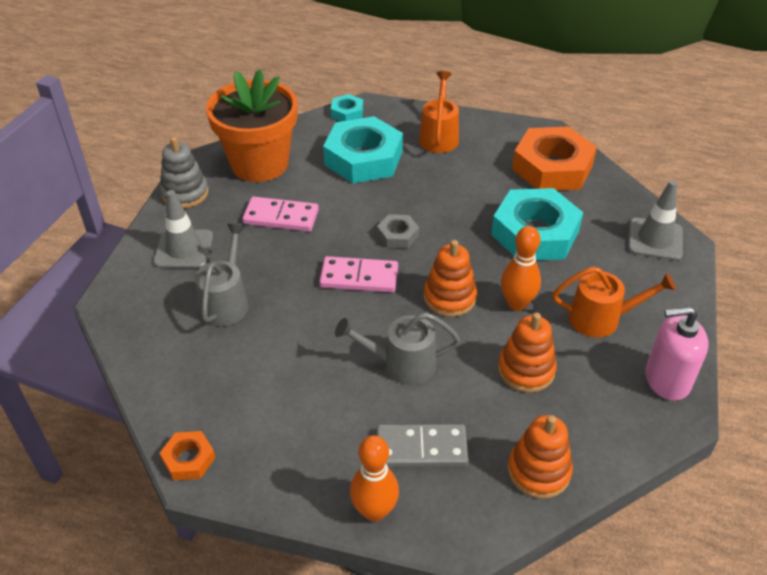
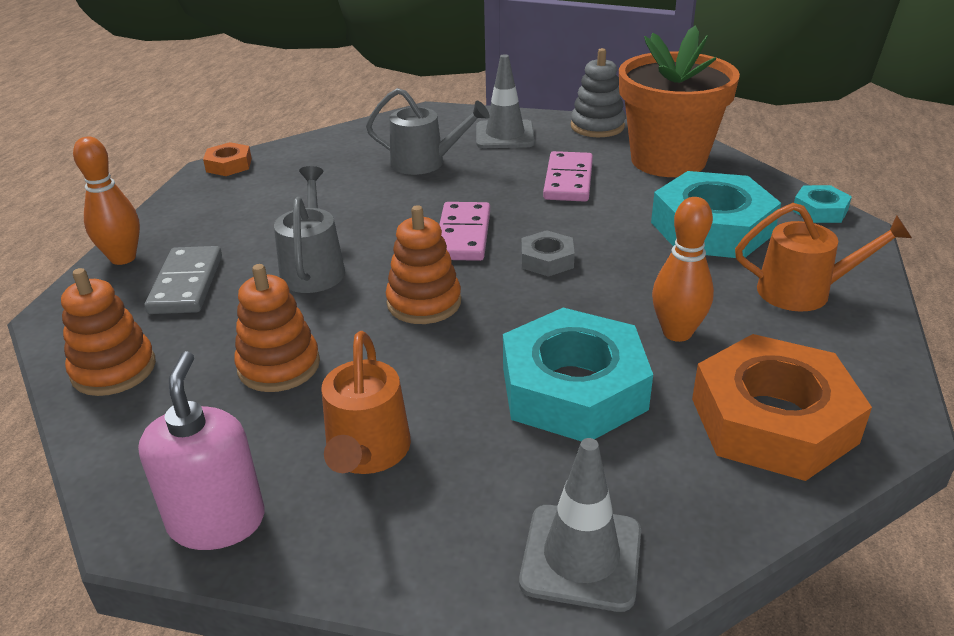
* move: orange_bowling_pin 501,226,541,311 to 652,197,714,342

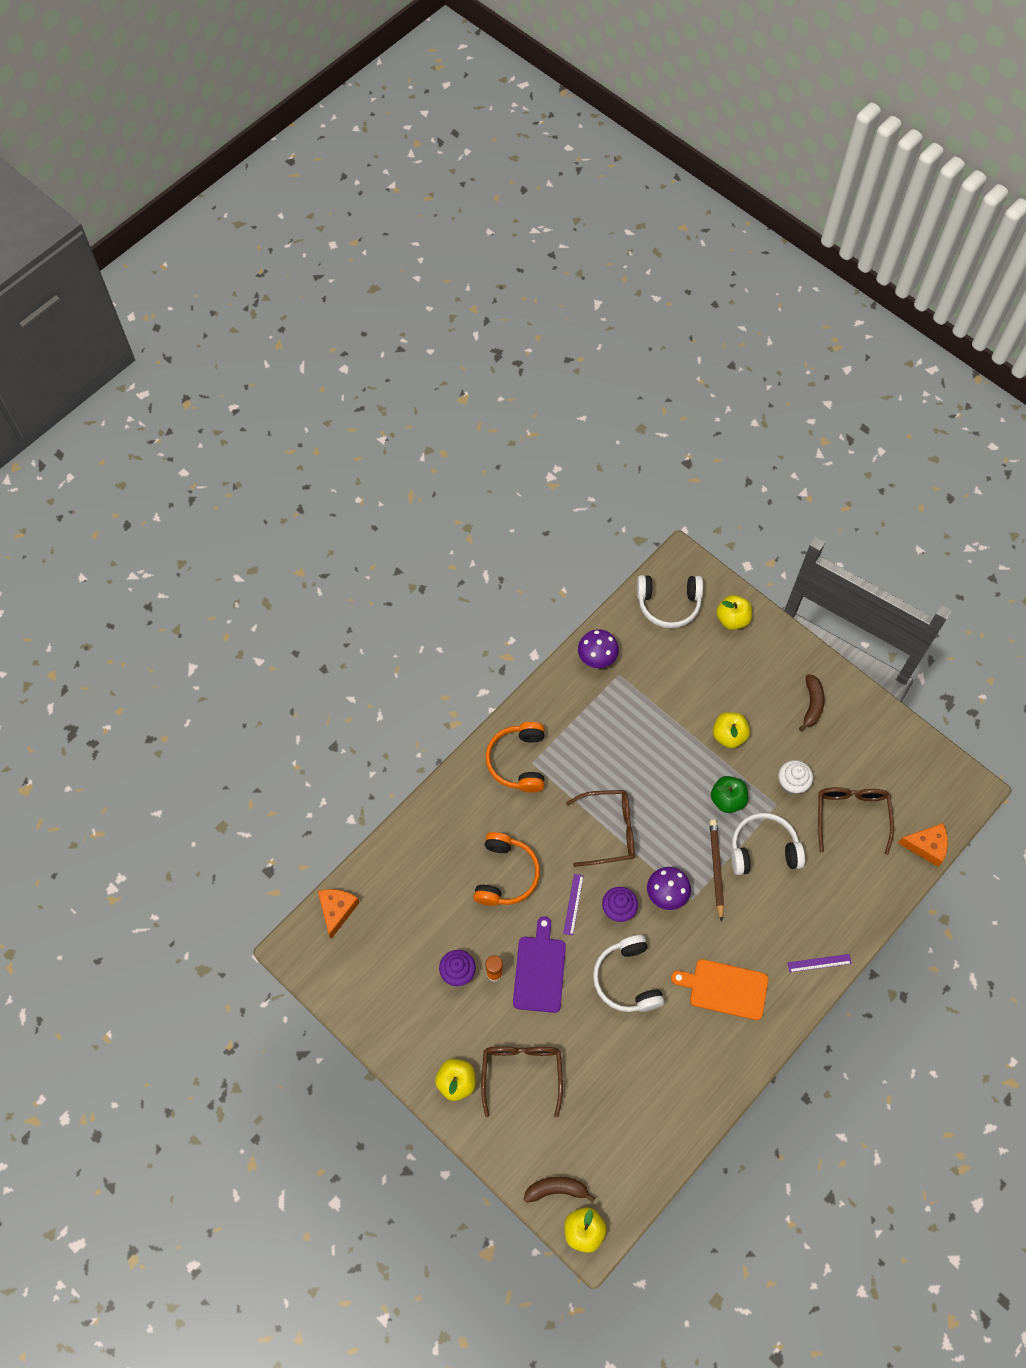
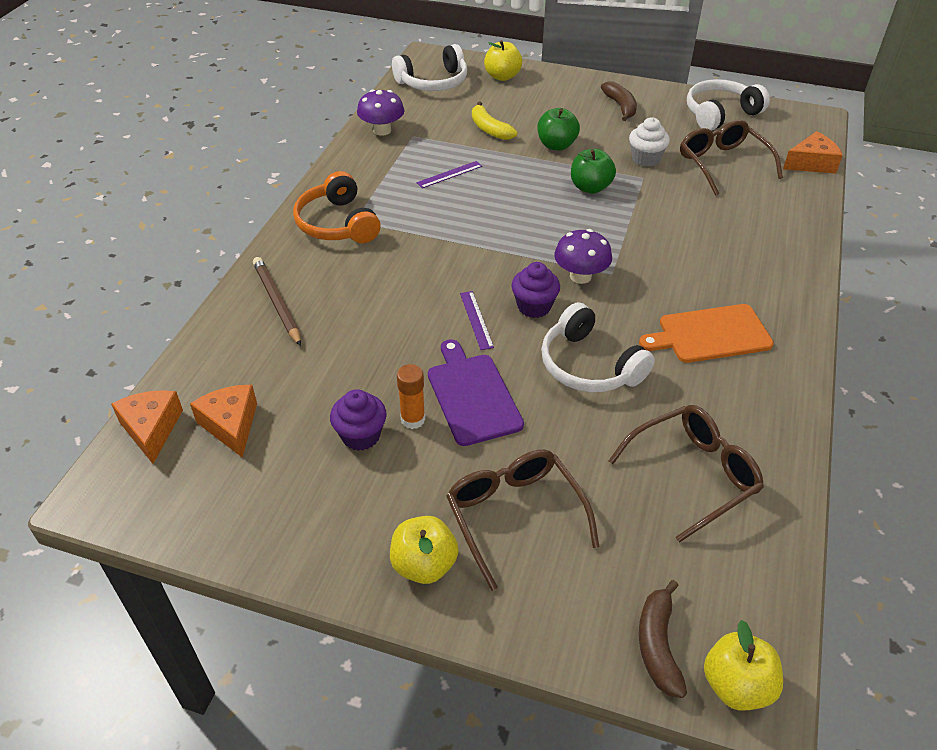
* delete: orange_headphones 473,832,540,906
* rotate: brown_banana 524,1177,596,1203 = 639,580,687,698 60 degrees counterclockwise
* move: brown_glasses 566,790,635,867 to 609,405,764,543
* move: brown_pencil 710,819,724,922 to 253,257,301,346
* recolor: yellow_apple 713,712,750,748 to green_apple 538,108,580,151
* move: white_headphones 731,813,805,875 to 687,79,770,131
* move: purple_ruler 788,954,852,972 to 416,161,482,188
* insert: orange_cheese 190,385,257,458
* insert: yellow_banana 472,101,517,140

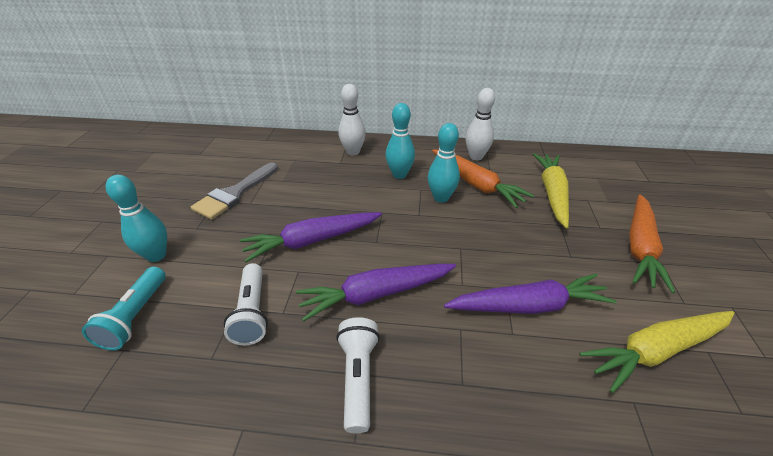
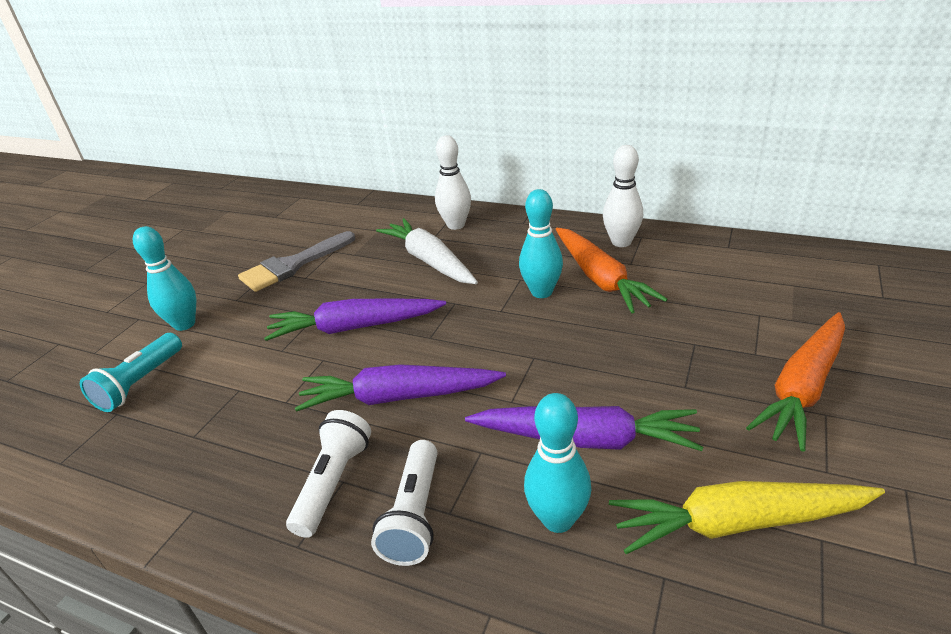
* move: white_flashlight 224,263,268,345 to 371,440,437,566
* move: turquoise_bowling_pin 386,103,415,179 to 524,393,591,533
* delete: yellow_carrot 533,153,569,228
* insert: white_carrot 376,218,478,284

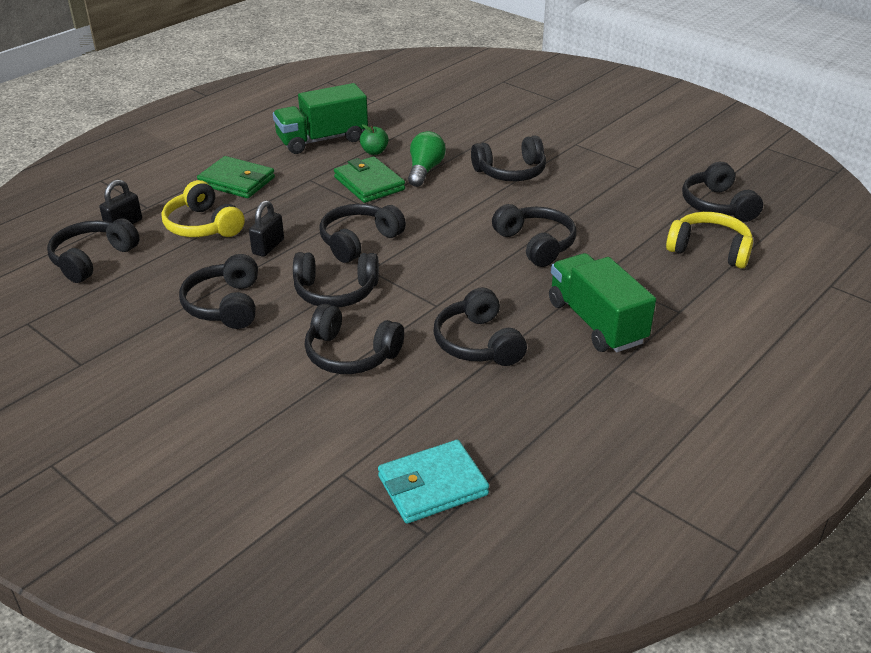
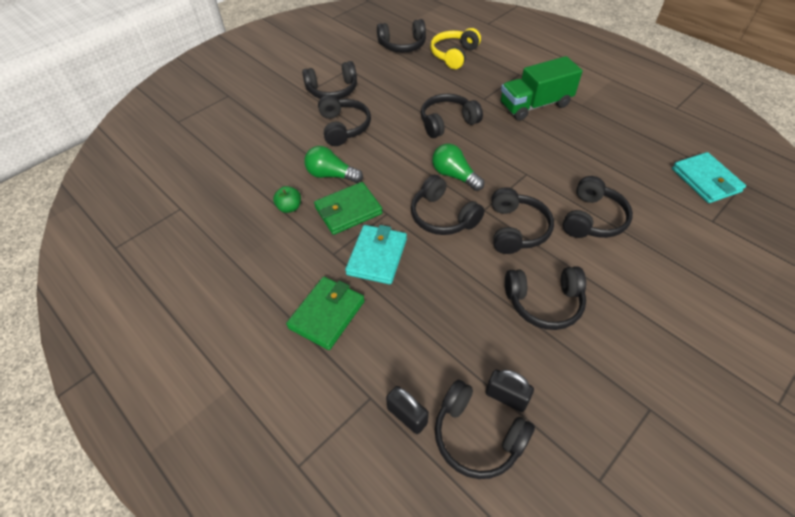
* delete: yellow_headphones 162,180,245,237
* move: black_padlock 249,200,284,257 to 486,370,534,412
* delete: green_truck 273,83,368,154
* move: black_headphones 433,287,527,366 to 302,61,357,99
* insert: turquoise_wallet 345,225,407,285
* insert: green_light_bulb 432,144,484,191

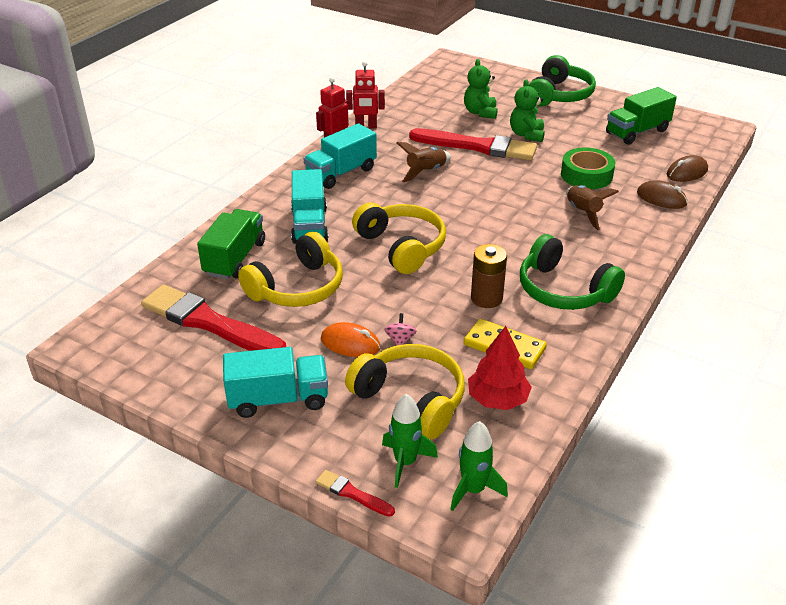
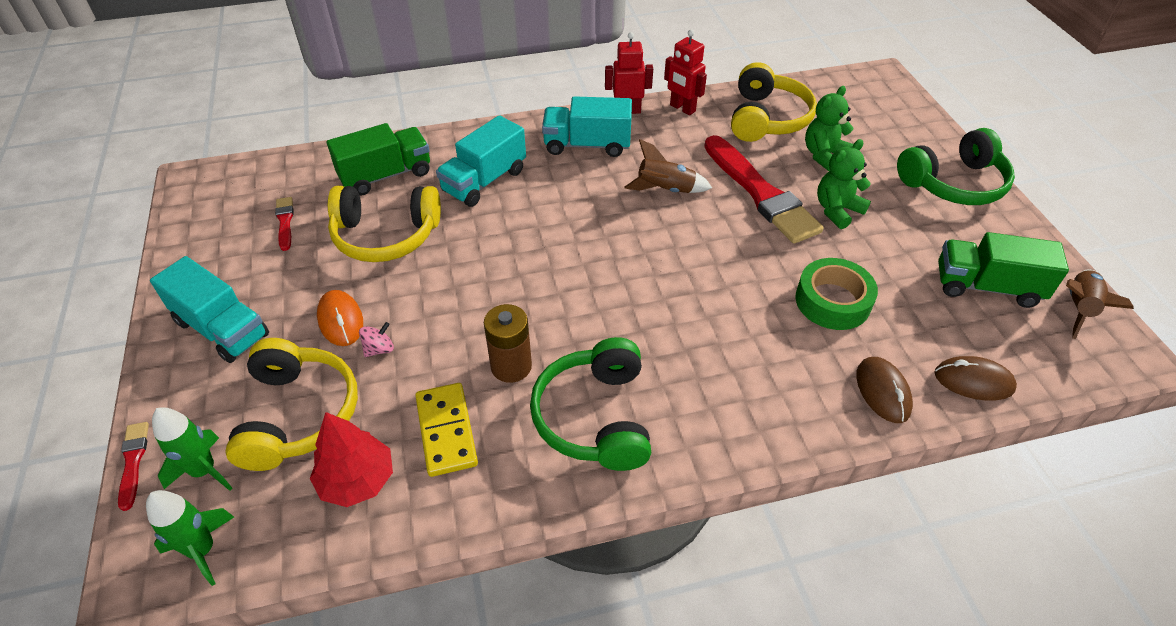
* resize: red_brush 141,285,286,351 = 275,197,294,251 x0.43
* move: yellow_headphones 352,202,446,274 to 731,62,817,142
* move: brown_rocket 566,185,619,230 to 1066,269,1134,339

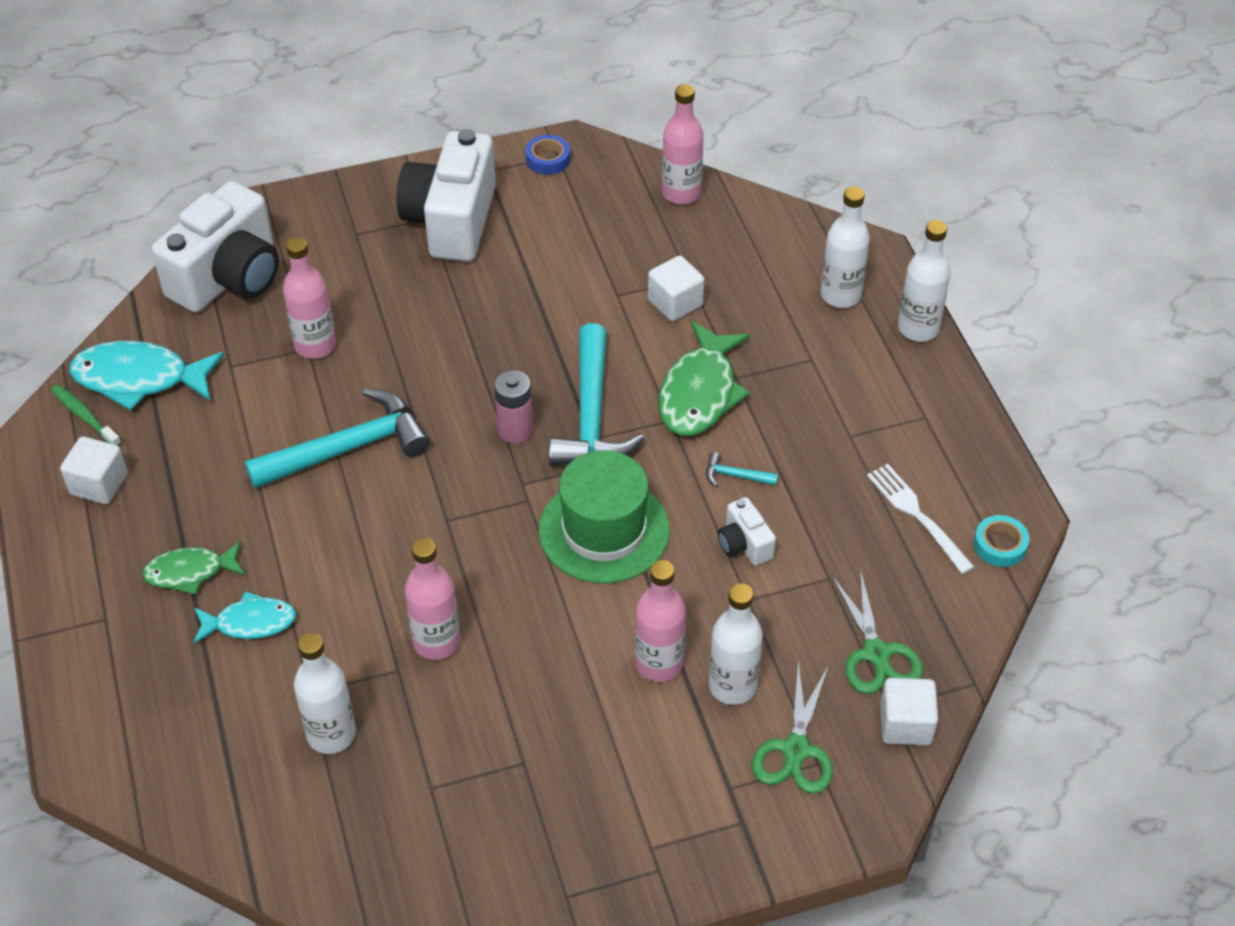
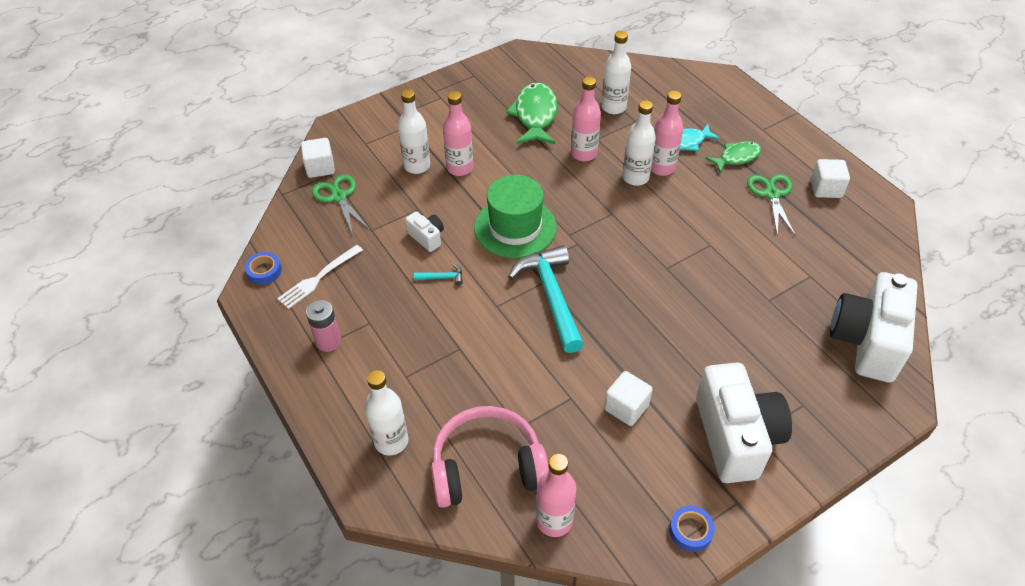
* delete: green_toothbrush 52,385,121,446
* delete: turquoise_fish 70,341,224,410
* delete: turquoise_hammer 245,388,430,489
* move: pink_bottle 283,237,336,359 to 651,91,683,176
* move: pink_battery 494,370,533,444 to 306,300,341,352
* move: white_cube 648,255,705,321 to 604,371,653,426
* move: green_fish 659,321,750,436 to 506,82,558,144
* move: green_scissors 752,661,833,794 to 747,174,795,236
* rotate: white_fork 867,464,974,574 = 277,245,363,309 90 degrees clockwise
* move: white_bottle 898,220,950,342 to 622,100,656,186
* recolor: turquoise_tape 974,515,1030,567 to blue_tape 245,252,282,285
* insert: pink_headphones 431,406,549,508

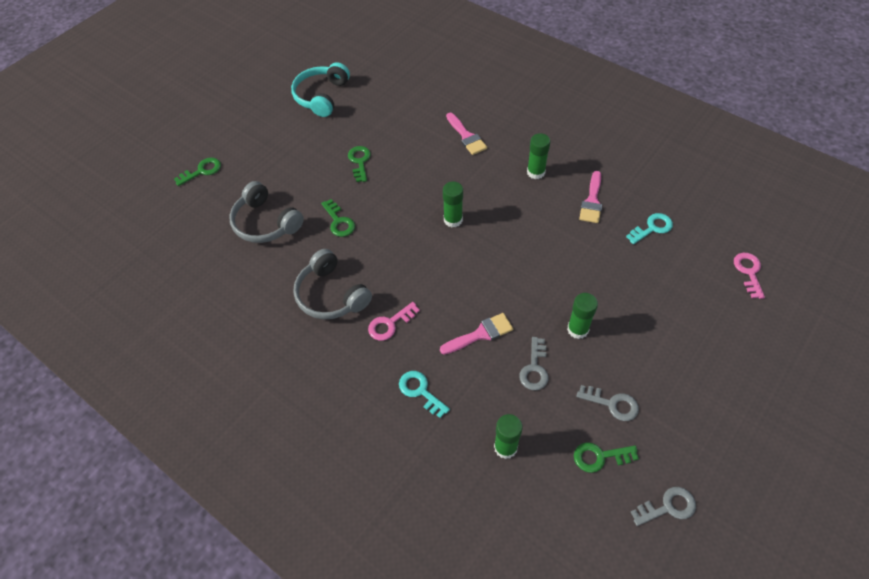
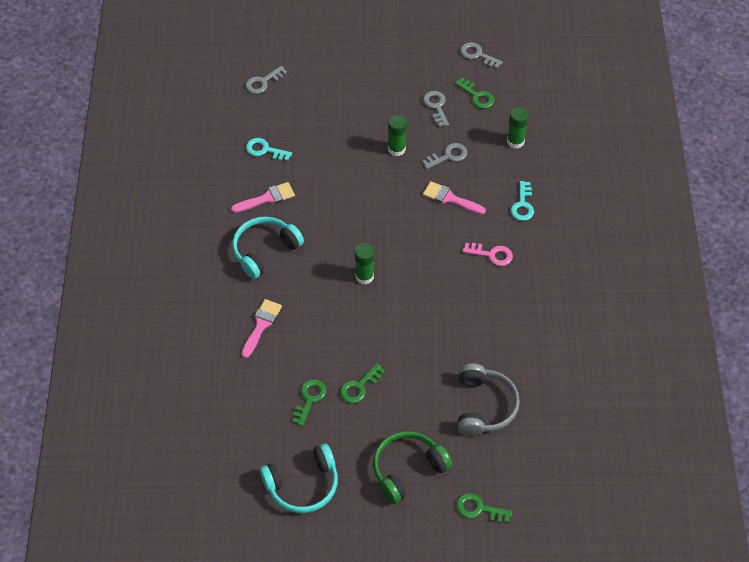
* delete: grey_headphones 294,249,372,319
* move: green_key 321,199,355,237 to 292,379,326,426
* replace: green_glue_stick 527,133,550,179 to turquoise_headphones 232,217,304,279
* recolor: pink_key 734,253,765,299 to grey_key 245,66,287,94
* insert: green_headphones 373,431,452,504

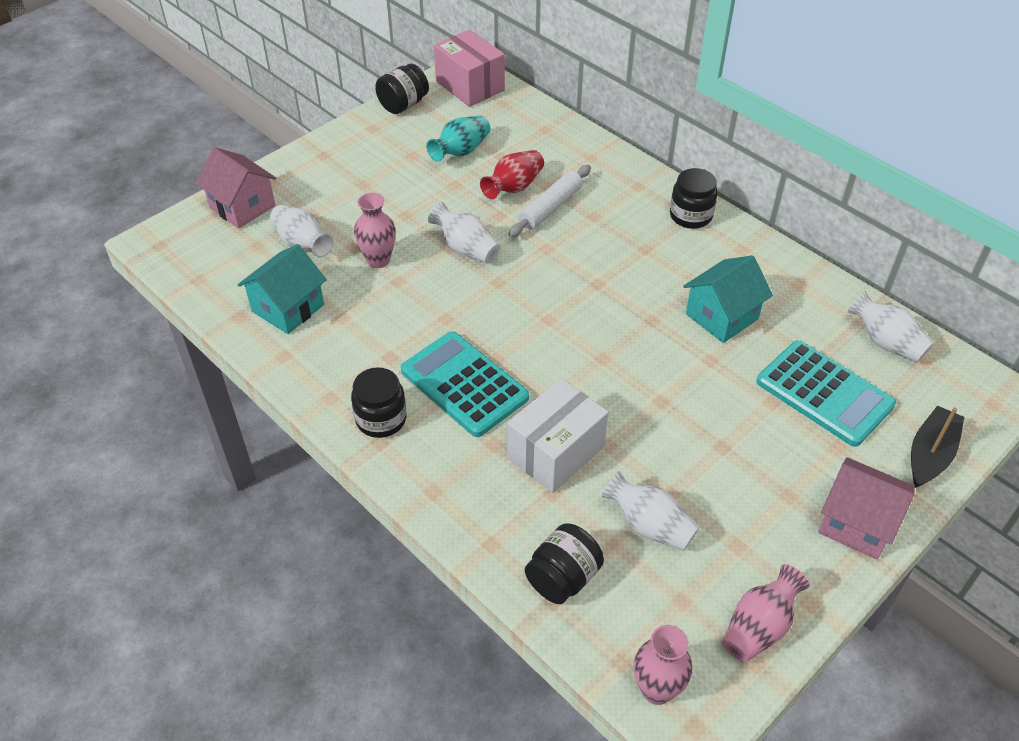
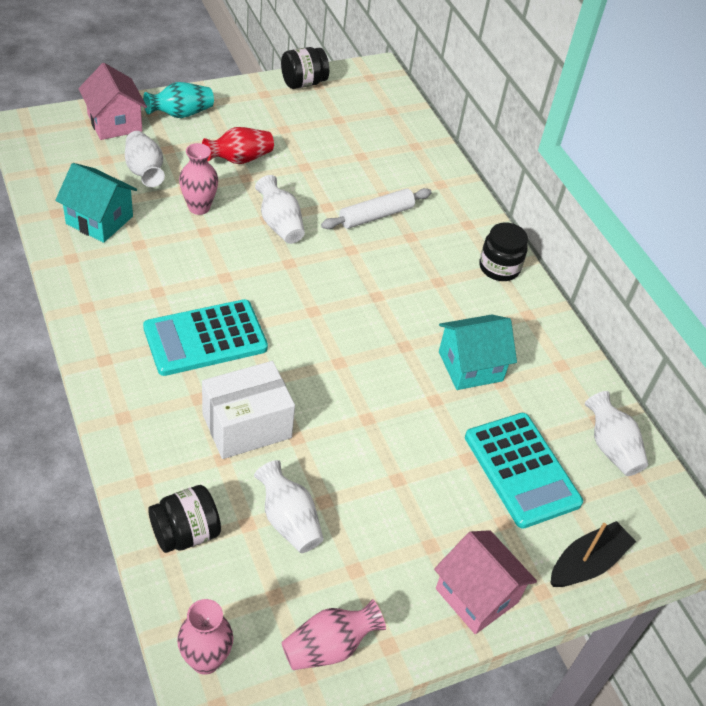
* rotate: turquoise_house 238,244,327,334 = 55,163,137,243 60 degrees clockwise
* delete: black_jar 351,367,407,438
* rotate: turquoise_calculator 401,331,529,437 = 143,299,268,376 90 degrees counterclockwise
* move: turquoise_vase 426,116,490,162 to 143,82,214,118
* delete: pink_box 434,29,505,107
* move: red_vase 480,150,544,199 to 202,127,274,164

